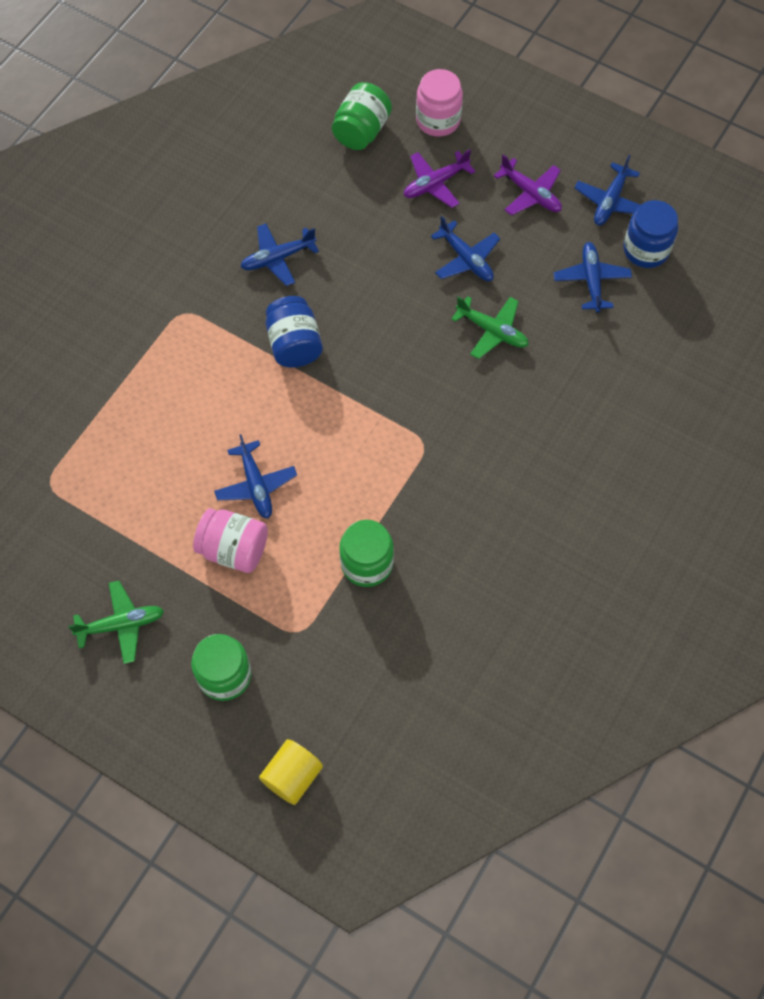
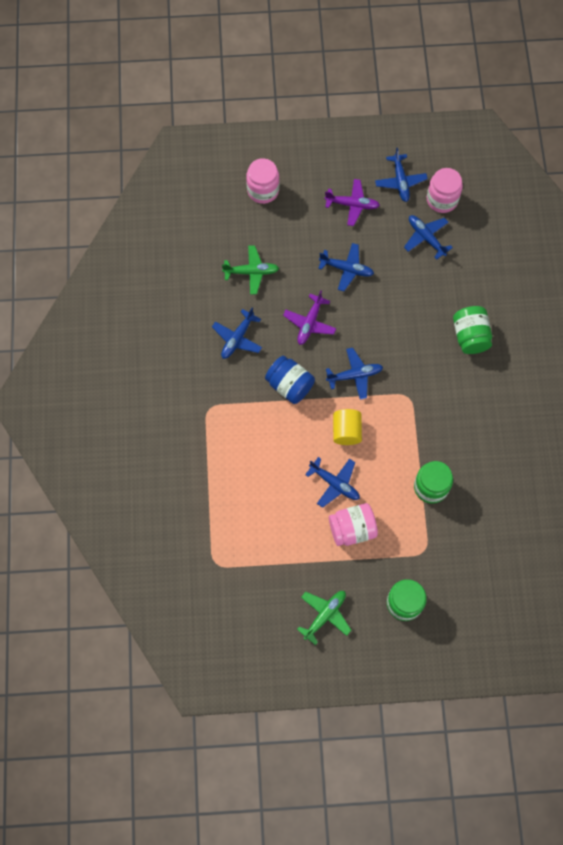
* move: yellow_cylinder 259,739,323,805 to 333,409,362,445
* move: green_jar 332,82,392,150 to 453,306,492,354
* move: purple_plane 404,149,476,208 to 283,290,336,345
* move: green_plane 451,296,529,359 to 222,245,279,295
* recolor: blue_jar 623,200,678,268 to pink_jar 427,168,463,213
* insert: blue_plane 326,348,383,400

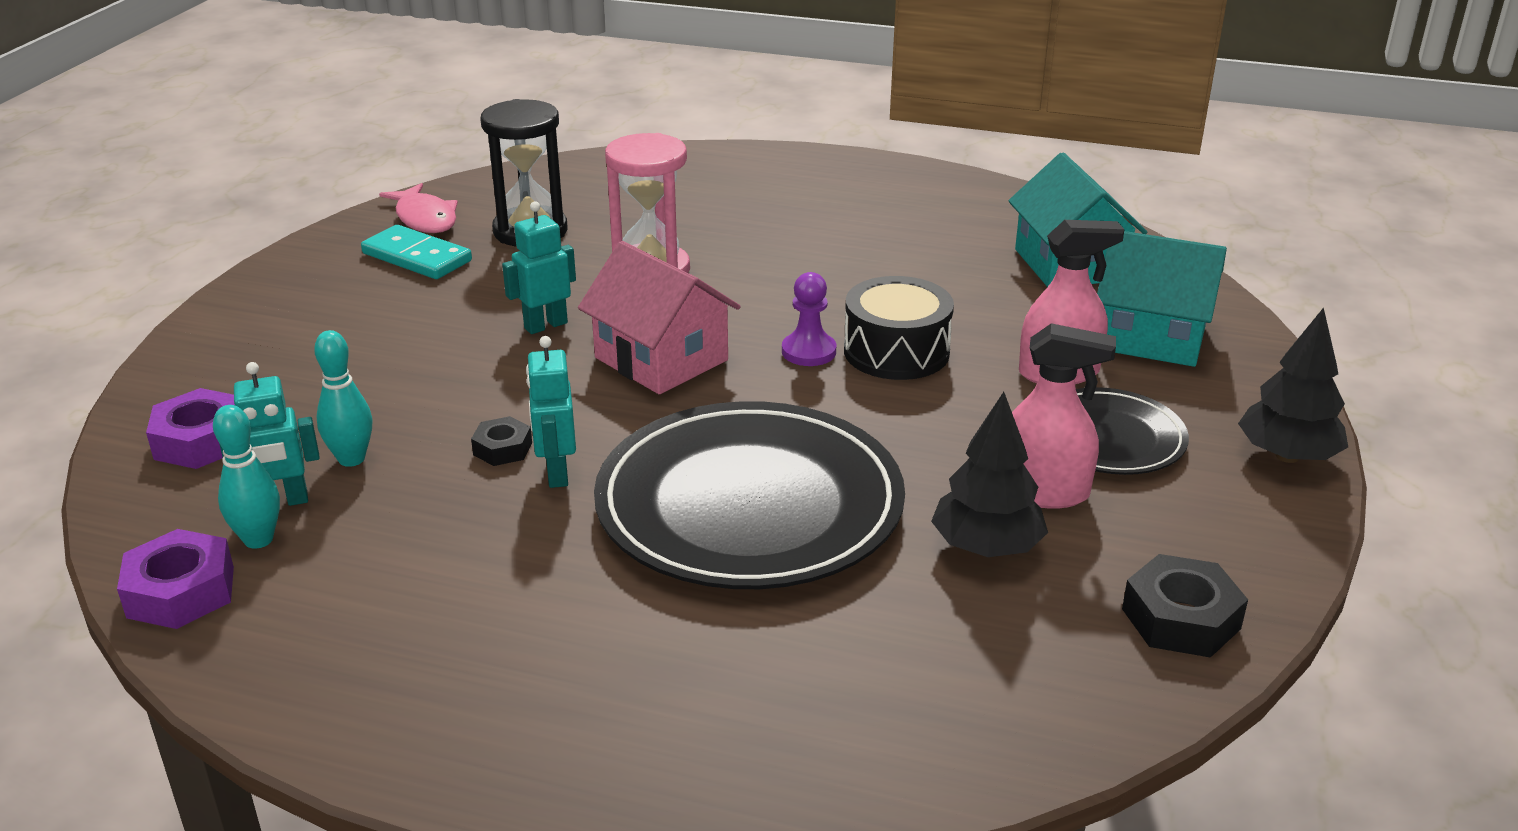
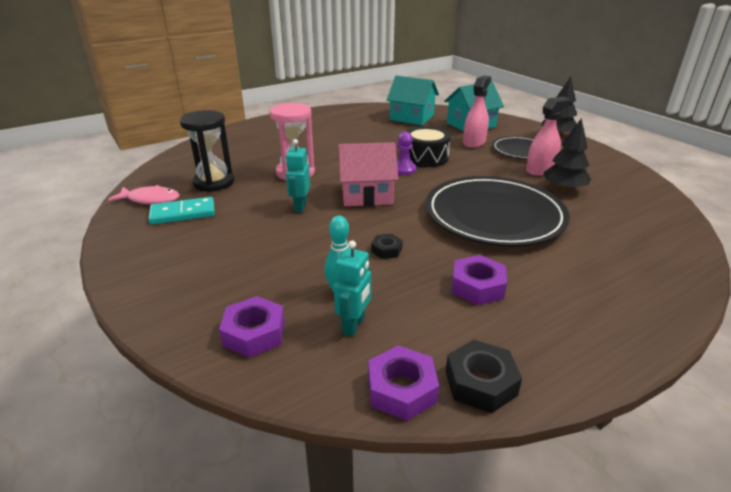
* delete: turquoise_bowling_pin 213,405,280,549
* delete: turquoise_robot 526,336,576,488
* move: black_nut 1122,554,1248,658 to 446,340,522,413
* insert: purple_nut 452,255,507,305

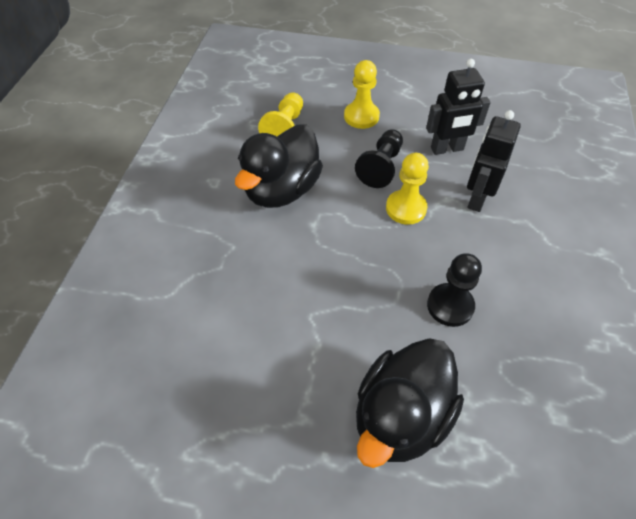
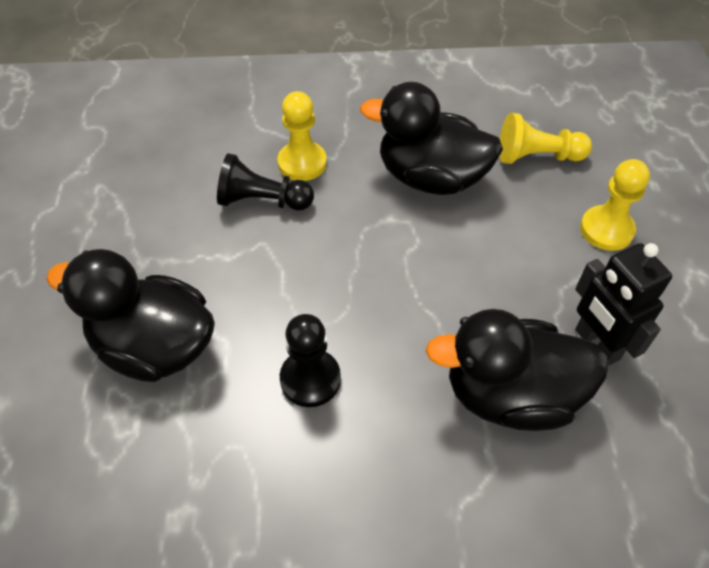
* move: black_pawn 355,129,403,188 to 217,153,314,210
* move: yellow_pawn 386,153,429,225 to 277,91,327,181
* replace: black_robot 467,110,521,212 to black_duck 426,309,609,431

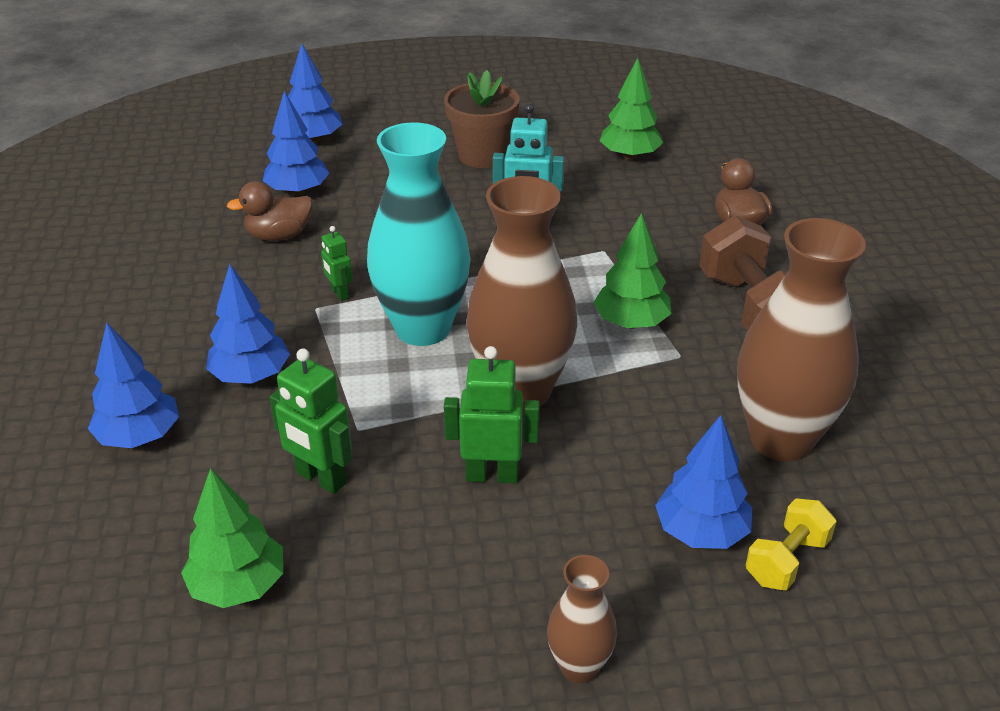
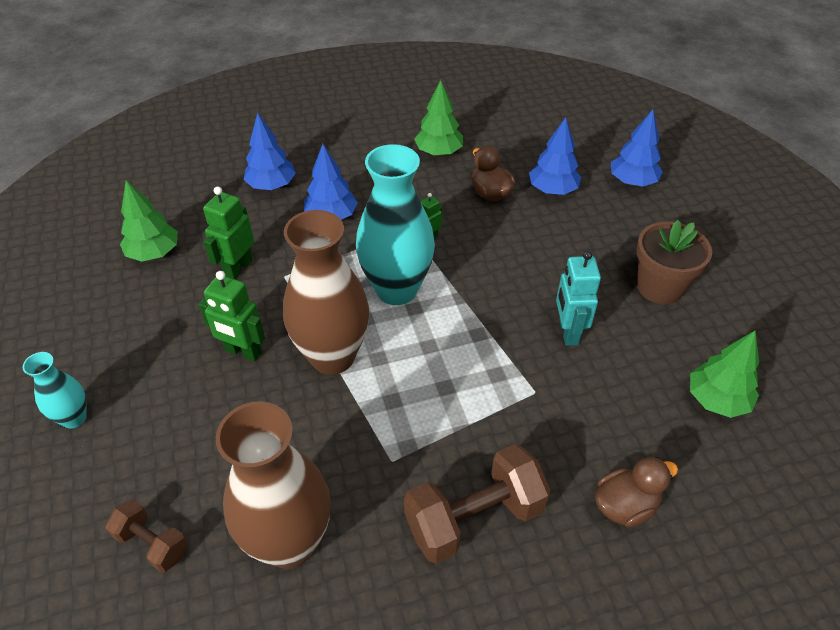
* rotate: green_robot 444,346,540,483 = 199,271,265,361 120 degrees clockwise
* recolor: brown_vase 547,555,617,683 to turquoise_vase 22,352,87,428
* move: green_tree 593,213,672,329 to 414,80,463,156
* delete: blue_tree 655,415,752,549
* recolor: yellow_dumbbell 746,498,837,590 to brown_dumbbell 106,499,188,573

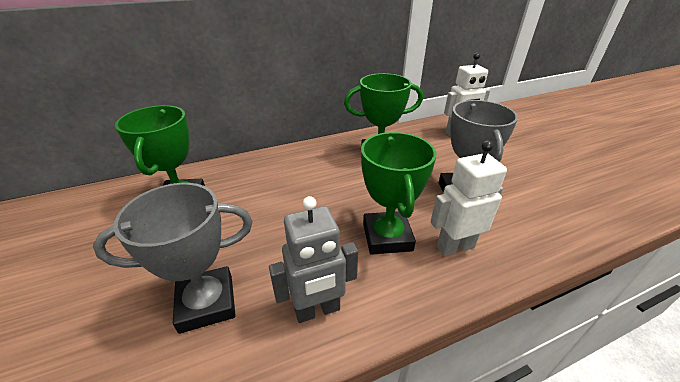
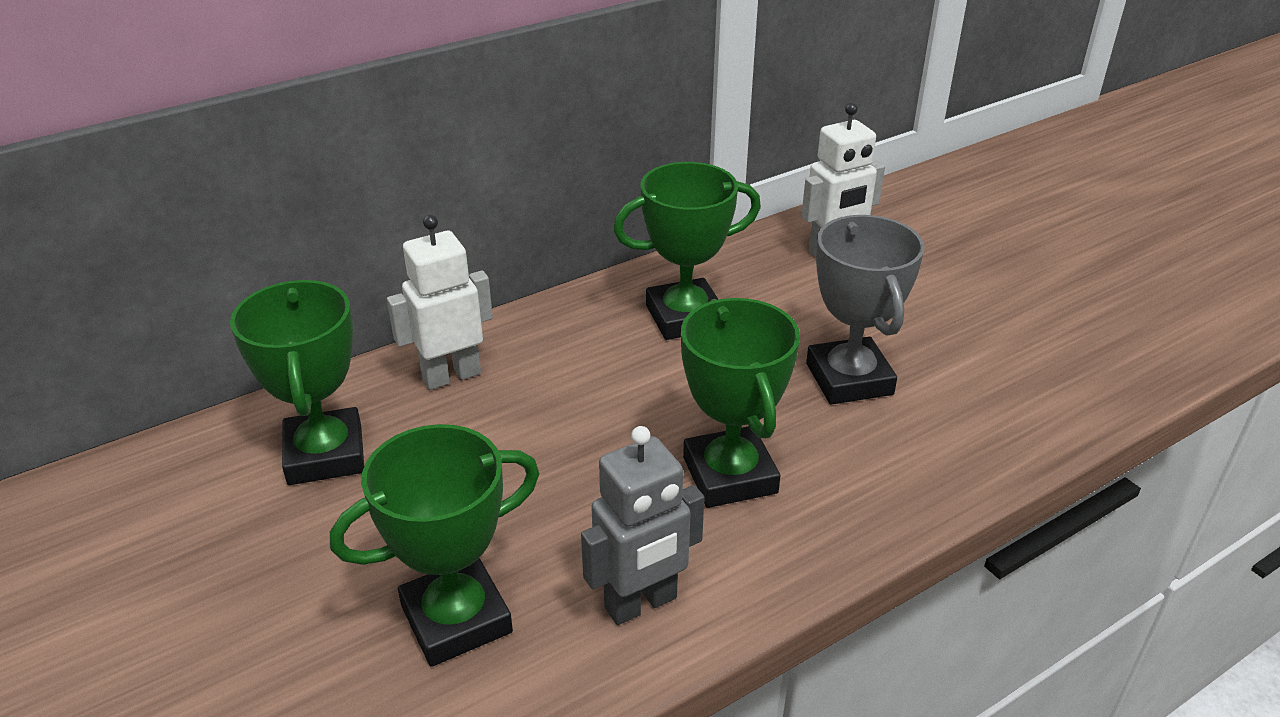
* recolor: grey_trophy 93,183,253,334 to green_trophy 330,424,539,667
* move: white_robot 430,140,507,256 to 387,215,493,390

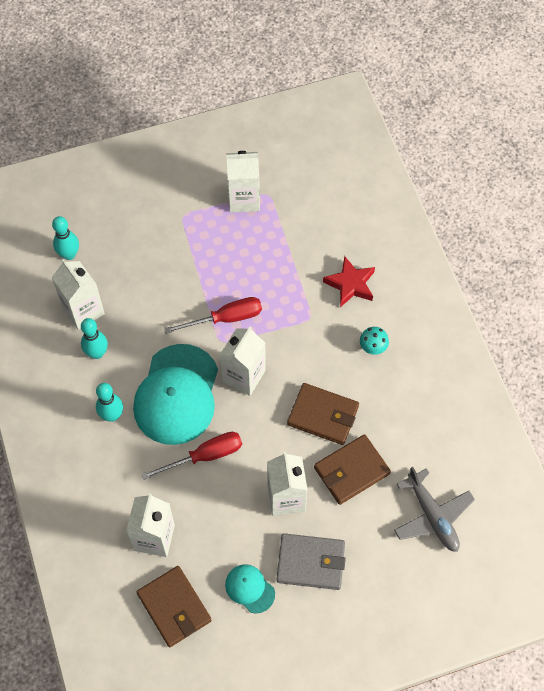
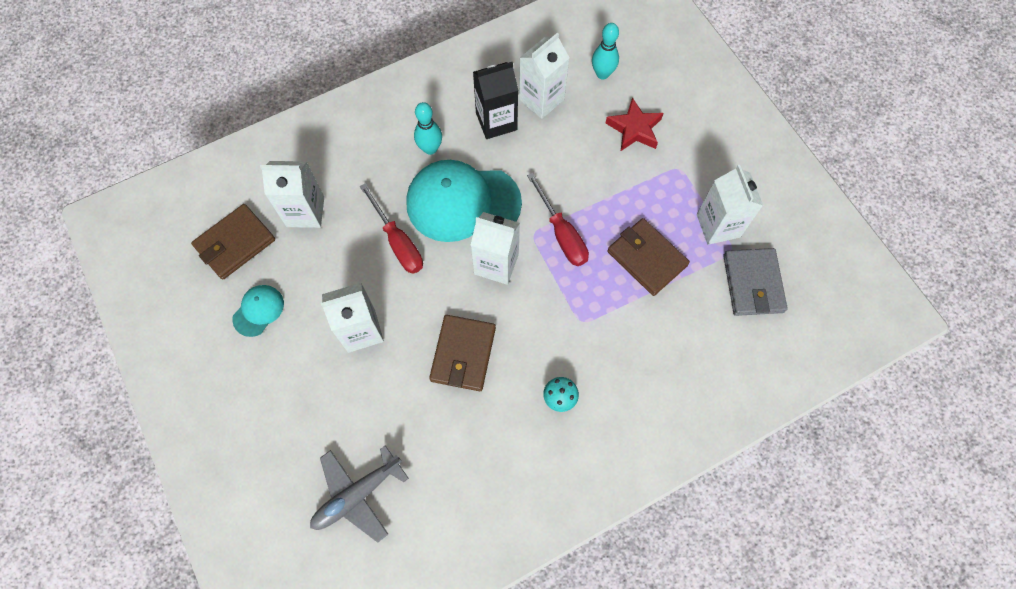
* replace: turquoise_bowling_pin 81,318,108,359 to black_carton 473,62,519,139
* move: grey_wallet 276,533,346,590 to 723,248,788,316
* move: brown_wallet 314,434,391,505 to 607,218,690,296
* move: red_star 323,256,375,307 to 606,97,664,151

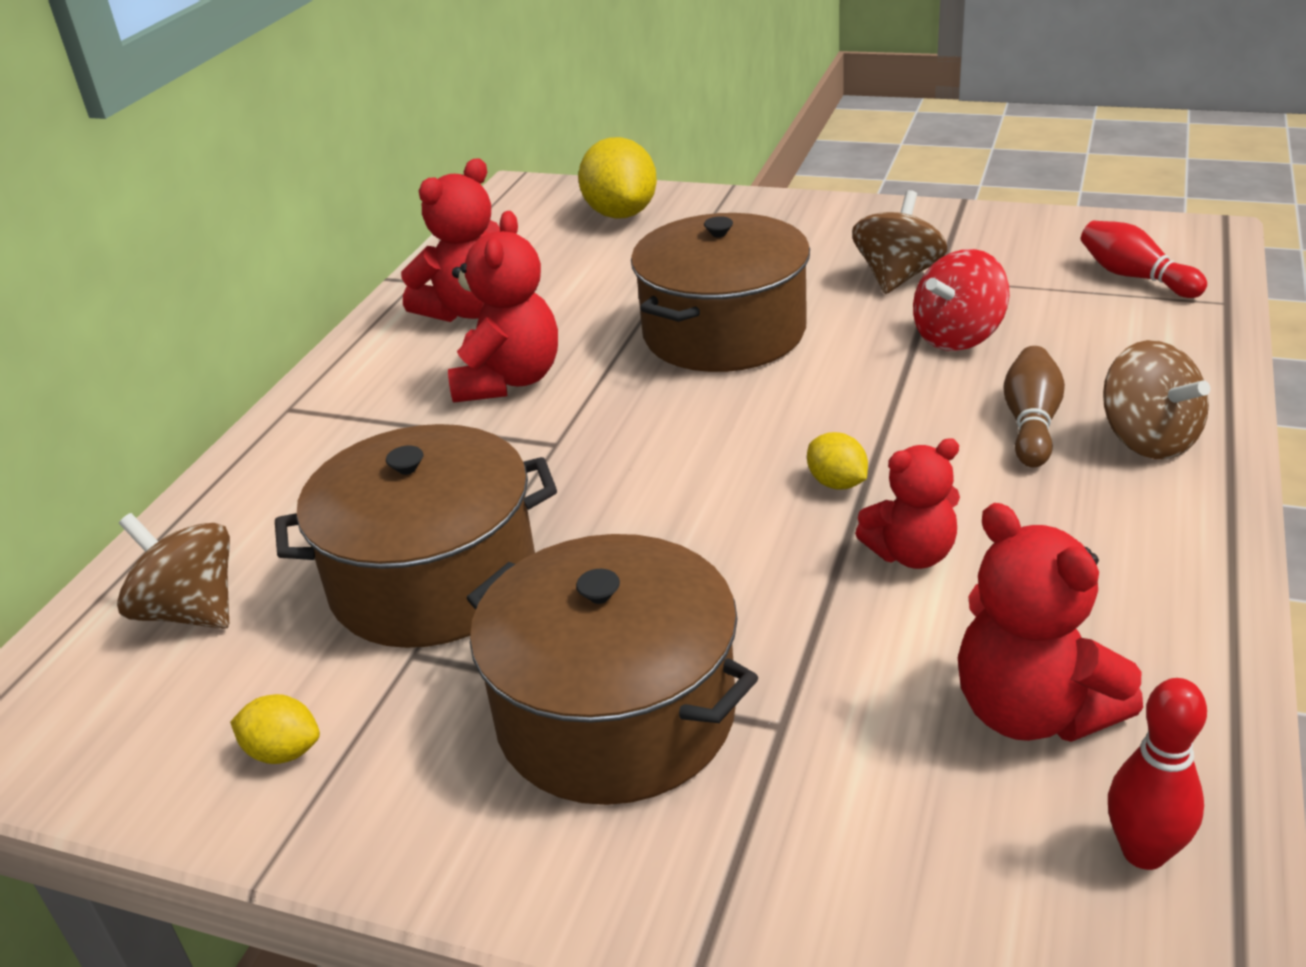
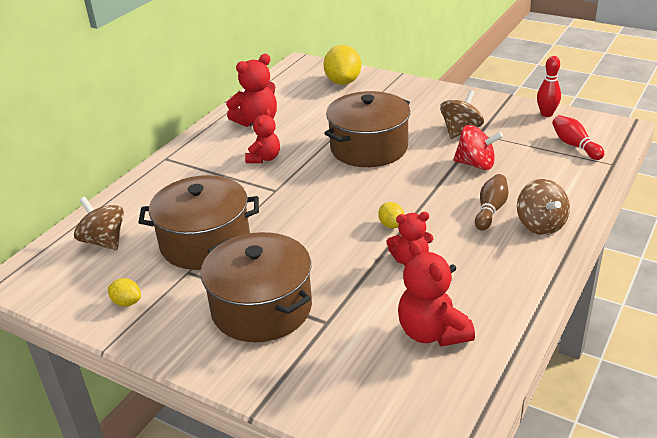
* resize: red_teddy_bear 448,211,558,402 = 245,109,280,163 x0.66
* rotate: red_spinning_top 913,249,1010,351 = 453,125,503,170 135 degrees counterclockwise
* move: red_bowling_pin 1108,678,1207,870 to 537,56,561,117

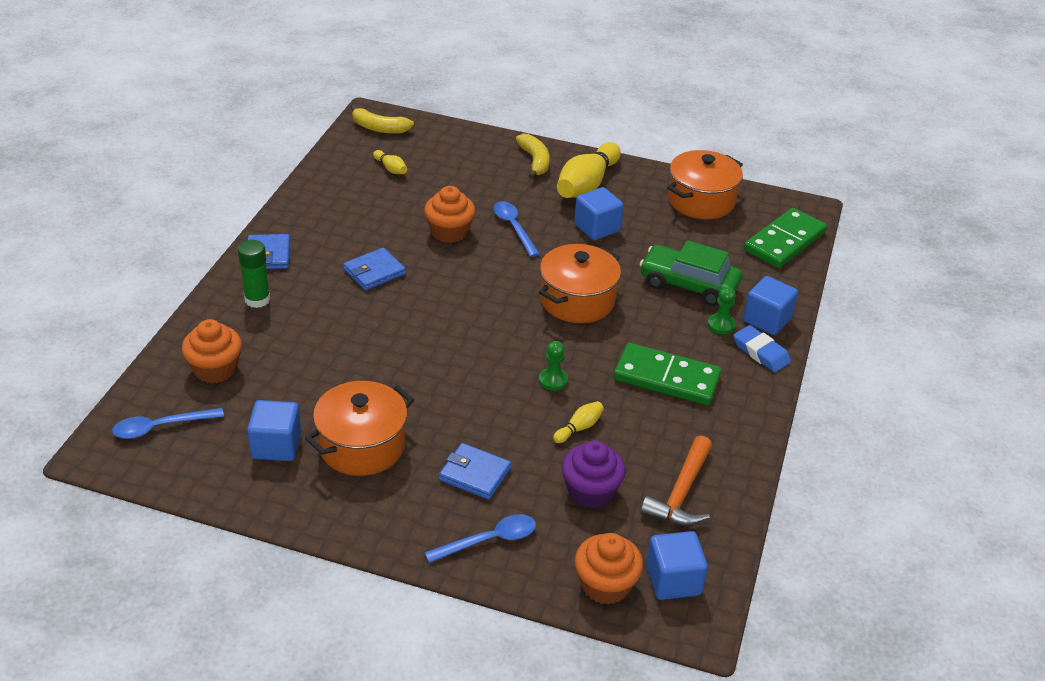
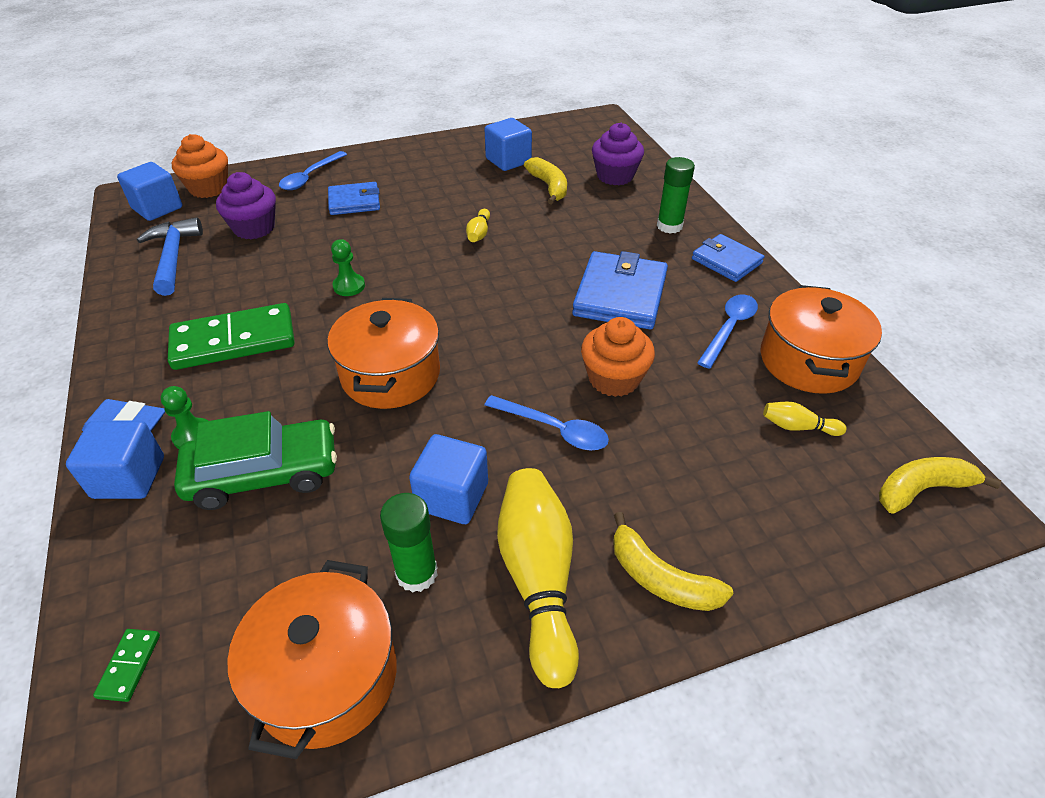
* move: blue_spoon 112,408,224,439 to 697,295,758,369
* recolor: orange_cupcake 182,319,242,383 to purple_cupcake 592,123,644,185
* move: orange_pot 305,381,414,476 to 760,285,882,394
* resize: blue_wallet 343,247,406,290 = 572,251,668,329 x1.60
* move: yellow_bowling_pin 553,401,604,443 to 466,209,490,242
* recolor: orange_hammer 640,436,712,526 to blue_hammer 137,217,203,296
* resize: green_domino 744,208,827,268 = 93,629,160,702 x0.41
* insert: green_glue_stick 380,493,438,593
* insert: yellow_banana 524,157,567,205

